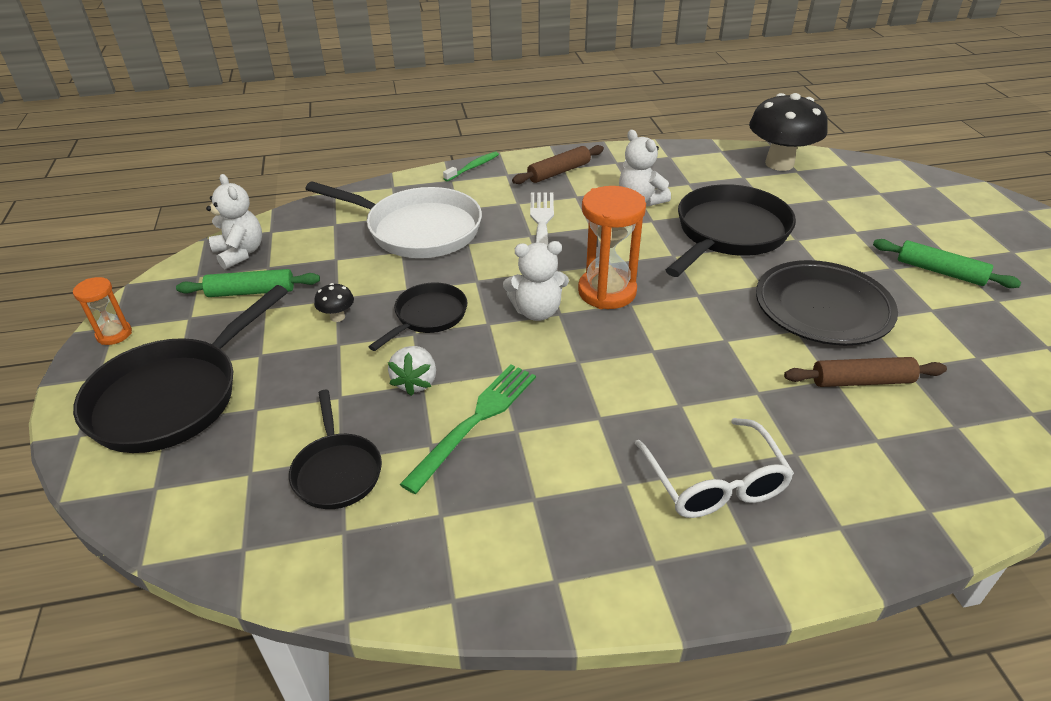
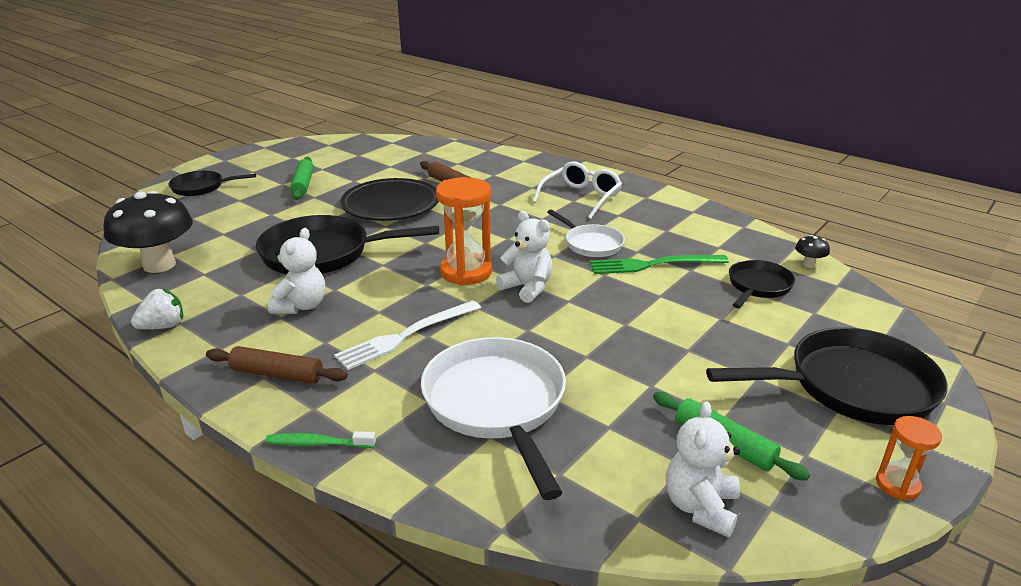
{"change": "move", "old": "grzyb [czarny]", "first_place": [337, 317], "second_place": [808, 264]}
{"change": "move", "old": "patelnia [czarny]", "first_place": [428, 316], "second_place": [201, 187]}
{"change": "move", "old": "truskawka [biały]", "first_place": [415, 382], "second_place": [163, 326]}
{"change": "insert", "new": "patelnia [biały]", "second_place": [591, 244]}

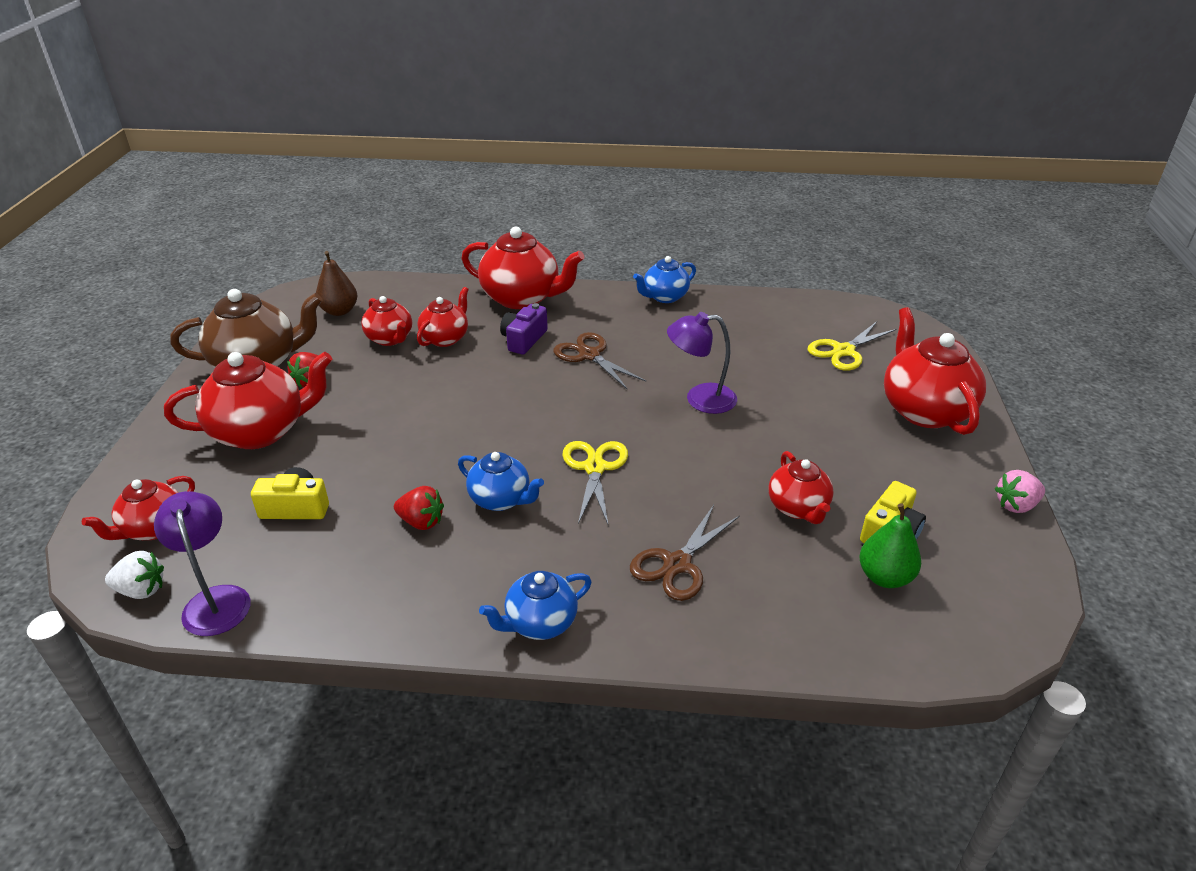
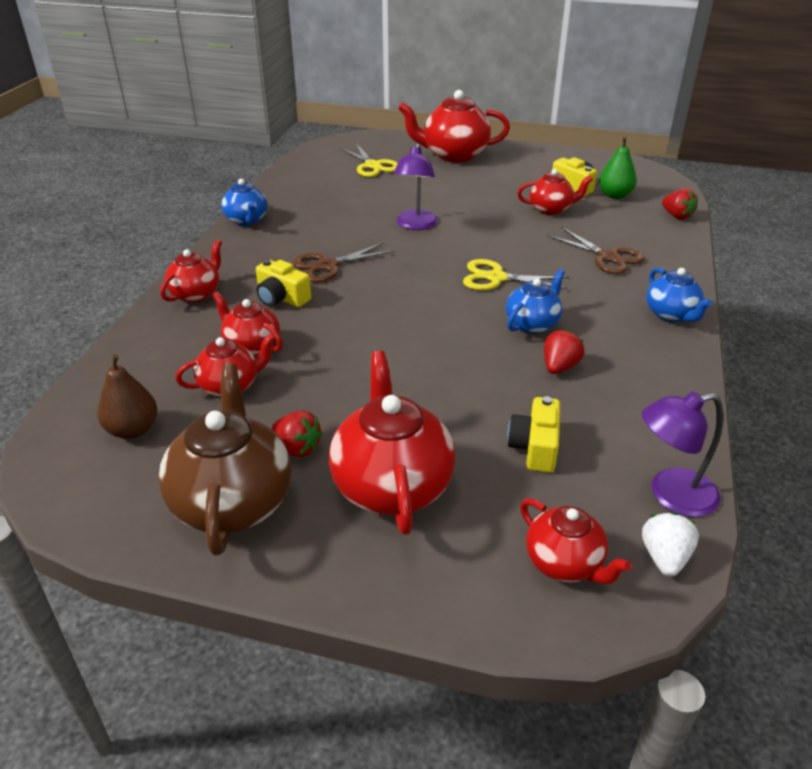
{"change": "resize", "old": "imbryk [czerwony]", "first_place": [522, 298], "second_place": [196, 294], "factor": 0.58}
{"change": "recolor", "old": "aparat fotograficzny [fioletowy]", "new": "aparat fotograficzny [żółty]", "first_place": [523, 340], "second_place": [281, 298]}
{"change": "delete", "old": "truskawka [różowy]", "first_place": [1016, 505]}
{"change": "insert", "new": "truskawka [czerwony]", "second_place": [676, 216]}

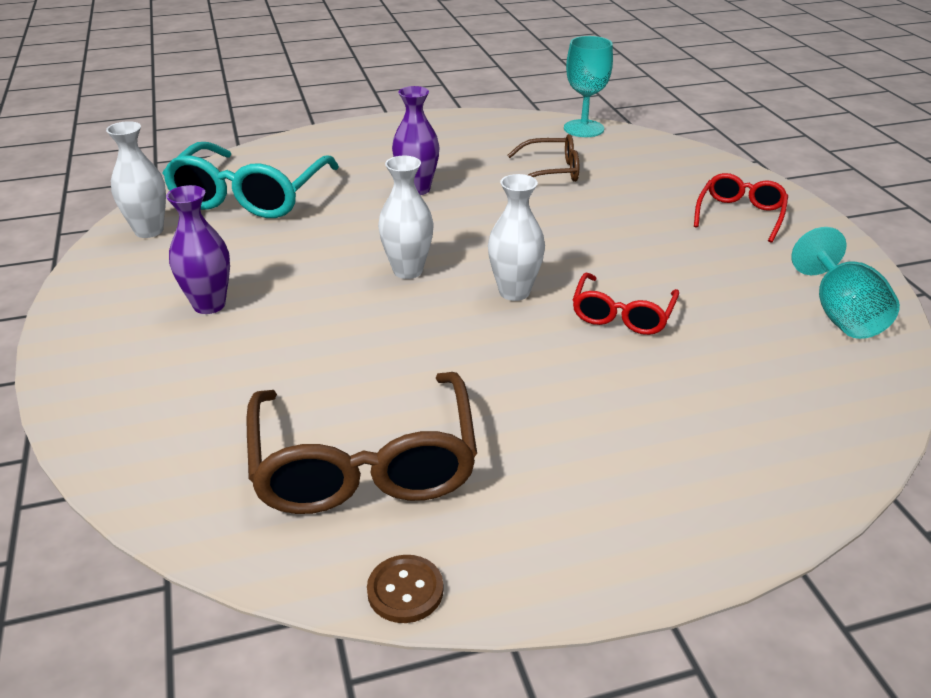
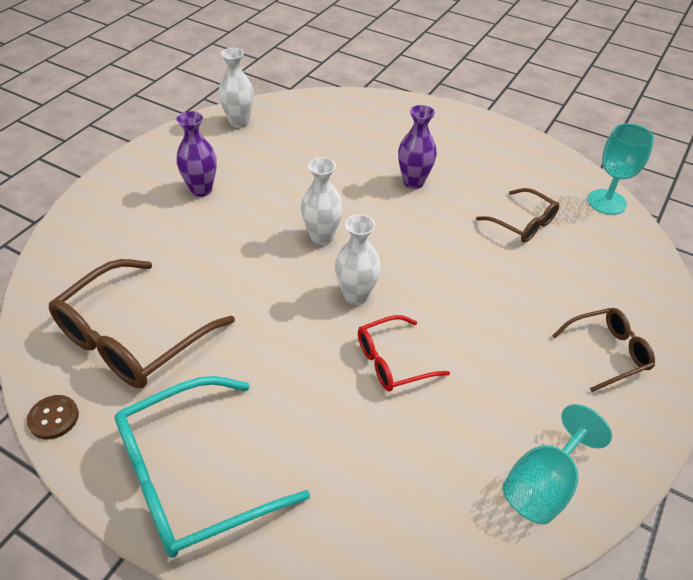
{"change": "move", "old": "okulary [turkusowy]", "first_place": [250, 196], "second_place": [192, 477]}
{"change": "recolor", "old": "okulary [czerwony]", "new": "okulary [brązowy]", "first_place": [740, 215], "second_place": [607, 353]}

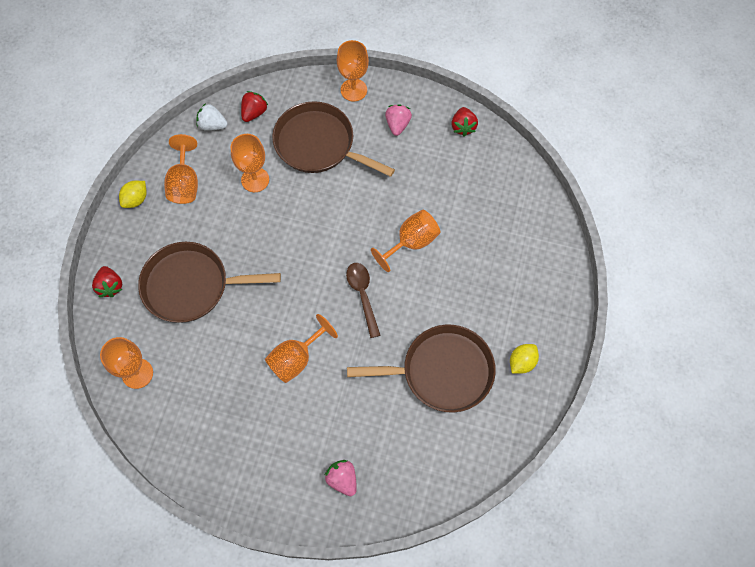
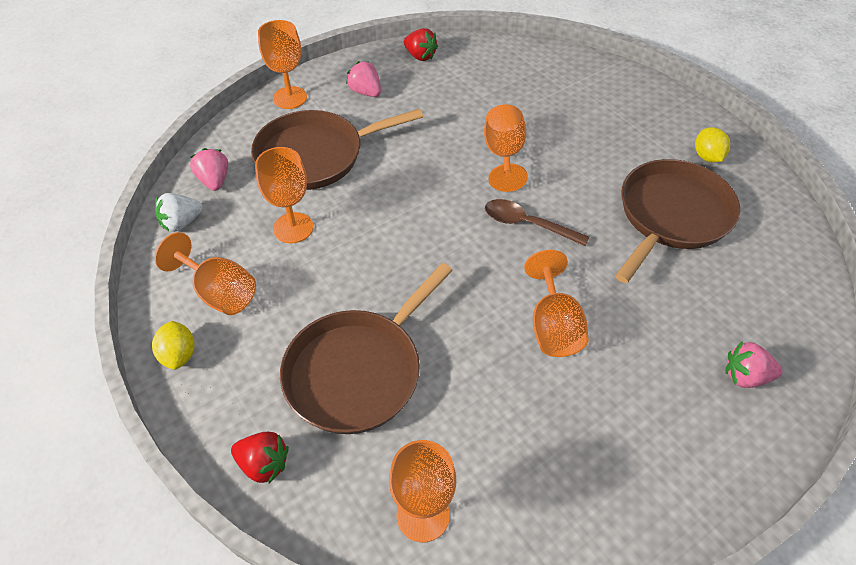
{"change": "recolor", "old": "truskawka [czerwony]", "new": "truskawka [różowy]", "first_place": [254, 113], "second_place": [214, 181]}

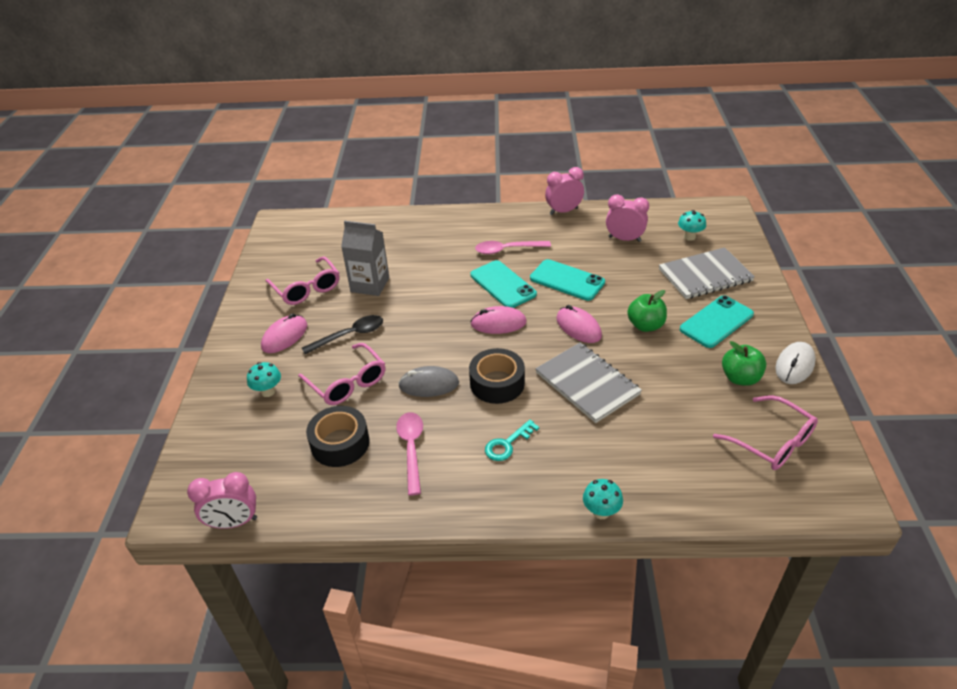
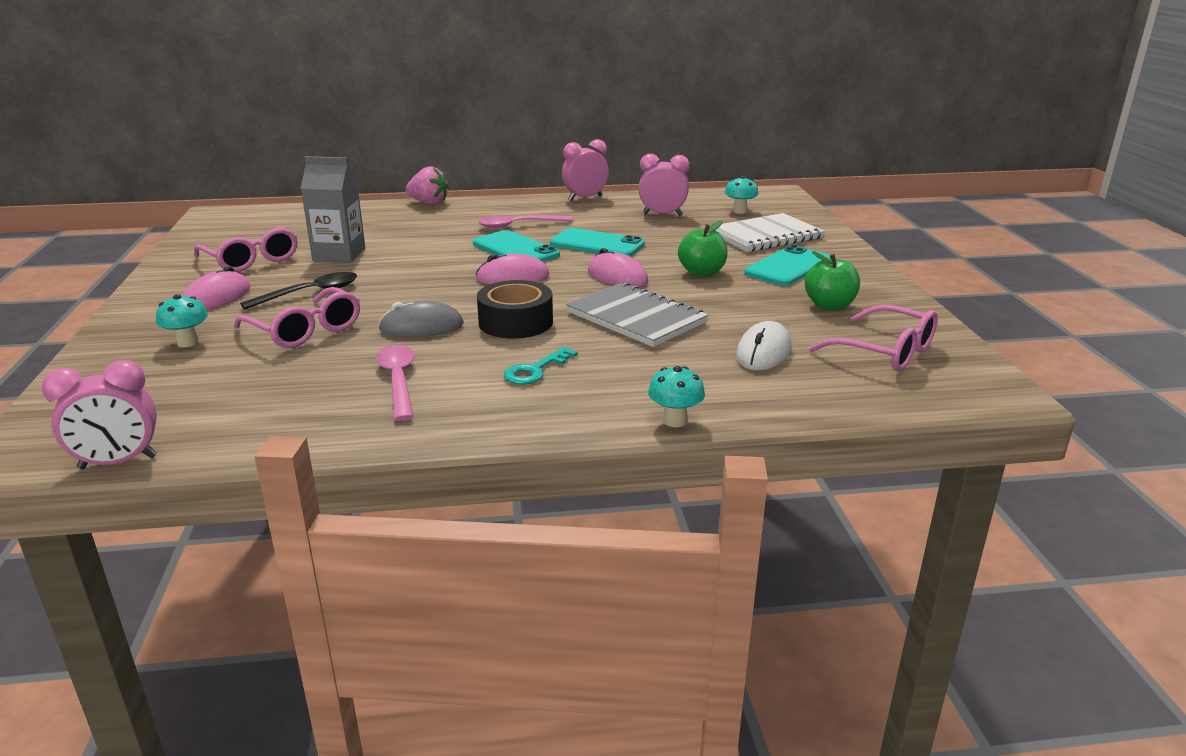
{"change": "delete", "old": "taśma klejąca [czarny]", "first_place": [340, 443]}
{"change": "recolor", "old": "zeszyt [szary]", "new": "zeszyt [biały]", "first_place": [705, 275], "second_place": [765, 236]}
{"change": "move", "old": "myszka [biały]", "first_place": [794, 365], "second_place": [763, 352]}
{"change": "insert", "new": "truskawka [różowy]", "second_place": [429, 203]}

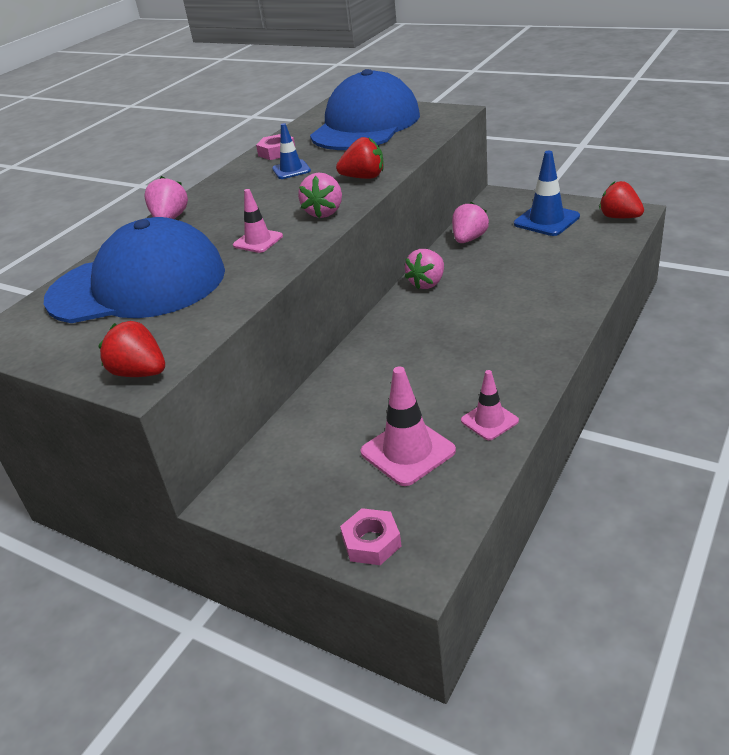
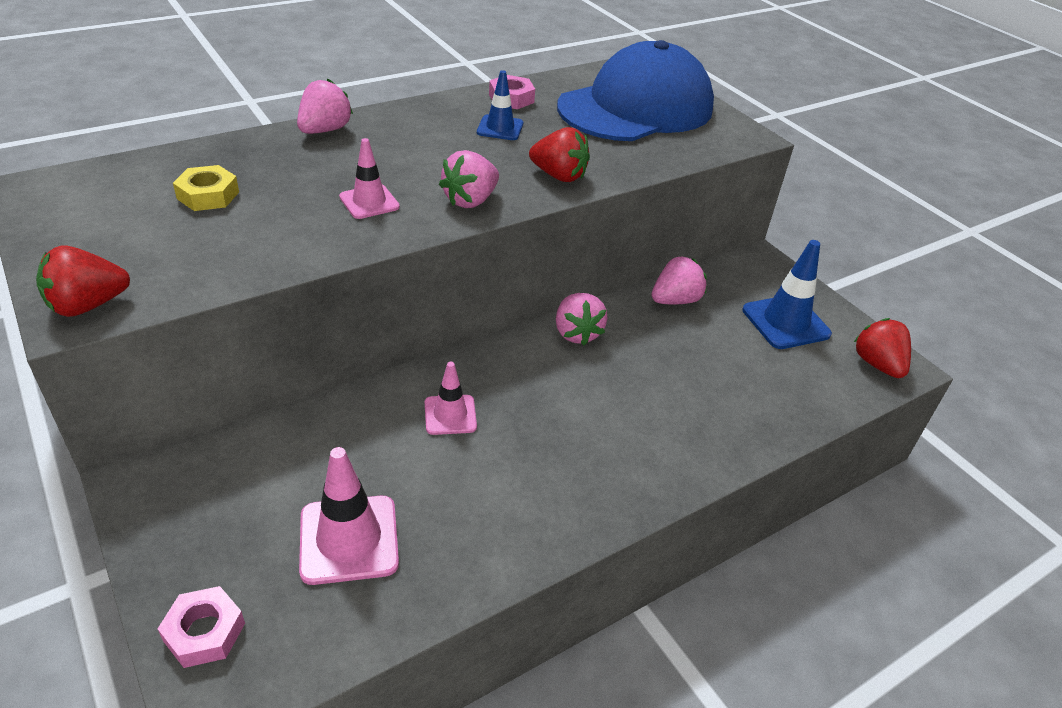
{"change": "replace", "old": "czapka [niebieski]", "new": "nakrętka [żółty]", "first_place": [138, 285], "second_place": [208, 195]}
{"change": "rotate", "old": "truskawka [czerwony]", "first_place": [140, 373], "second_place": [88, 305], "degrees": -90}
{"change": "rotate", "old": "truskawka [różowy]", "first_place": [427, 283], "second_place": [576, 333], "degrees": -75}
{"change": "move", "old": "pachołek [różowy]", "first_place": [489, 421], "second_place": [450, 415]}

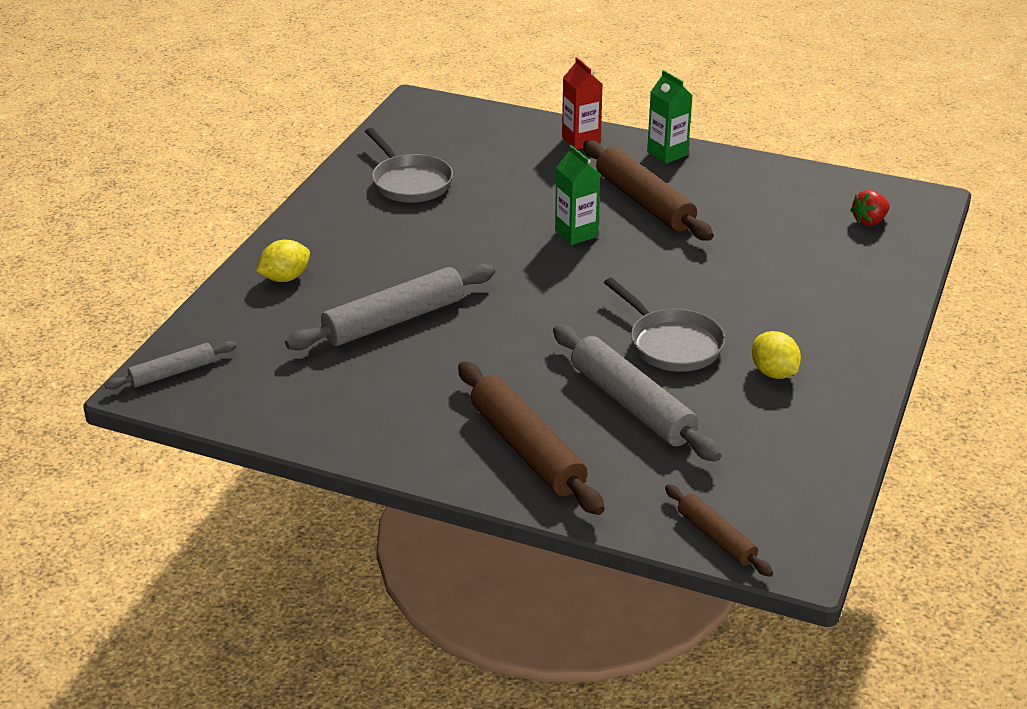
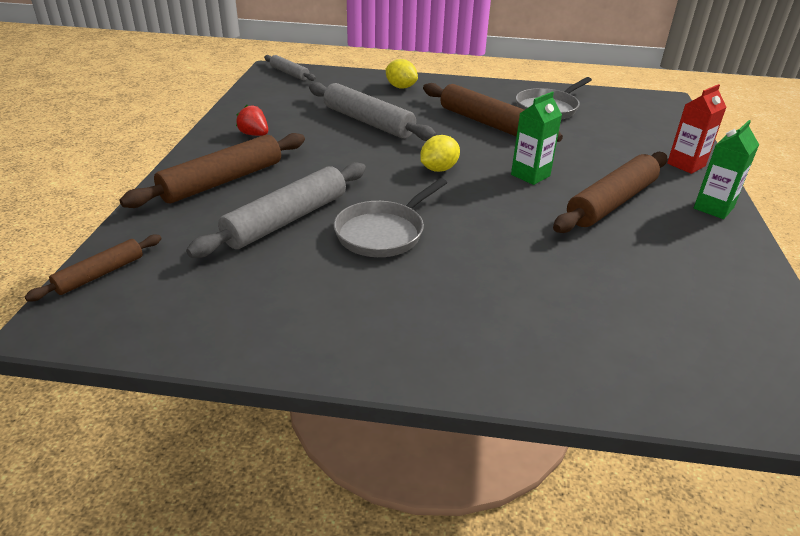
{"change": "move", "old": "cytryna [żółty]", "first_place": [774, 373], "second_place": [438, 169]}
{"change": "move", "old": "truskawka [czerwony]", "first_place": [869, 221], "second_place": [254, 134]}
{"change": "insert", "new": "wałek do ciasta [brązowy]", "second_place": [486, 122]}

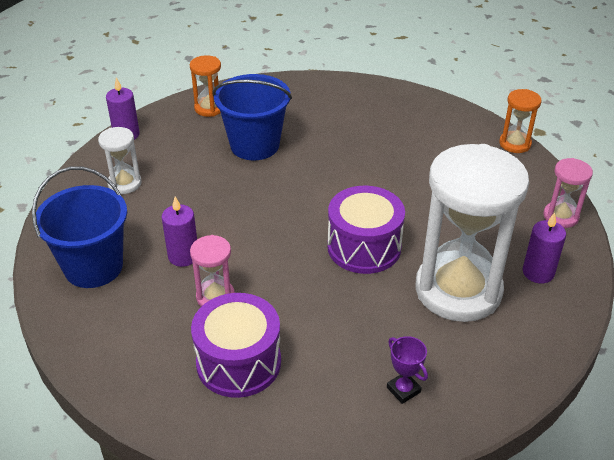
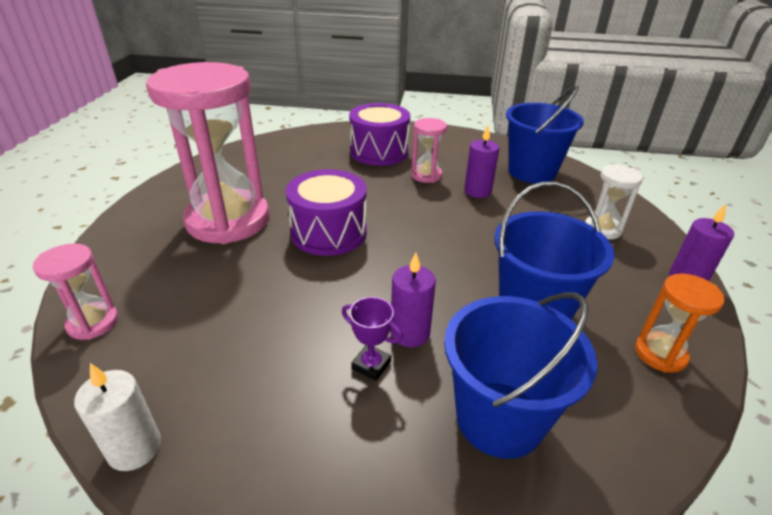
{"change": "move", "old": "puchar [fioletowy]", "first_place": [403, 390], "second_place": [371, 365]}
{"change": "recolor", "old": "klepsydra [biały]", "new": "klepsydra [różowy]", "first_place": [458, 290], "second_place": [228, 220]}
{"change": "replace", "old": "klepsydra [pomarańczowy]", "new": "świeca [biały]", "first_place": [515, 144], "second_place": [135, 448]}
{"change": "move", "old": "świeca [fioletowy]", "first_place": [538, 272], "second_place": [410, 333]}
{"change": "insert", "new": "wiadro [niebieski]", "second_place": [499, 418]}

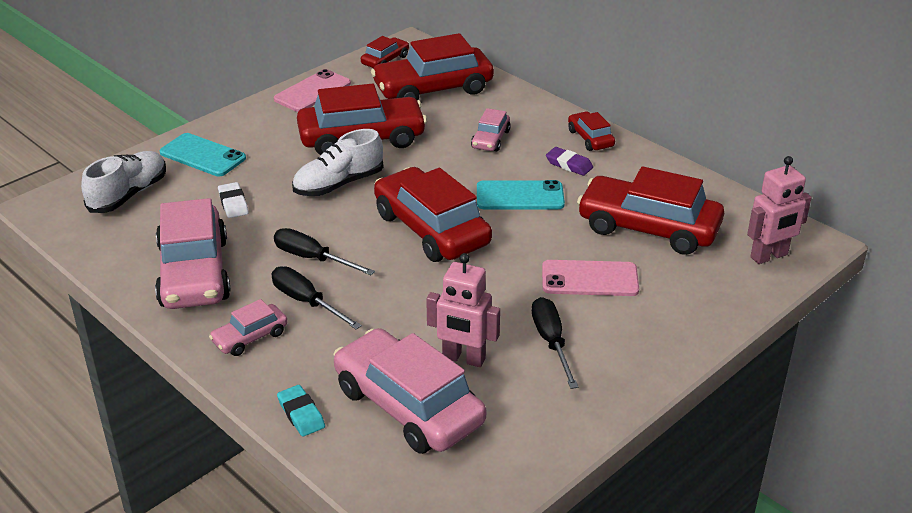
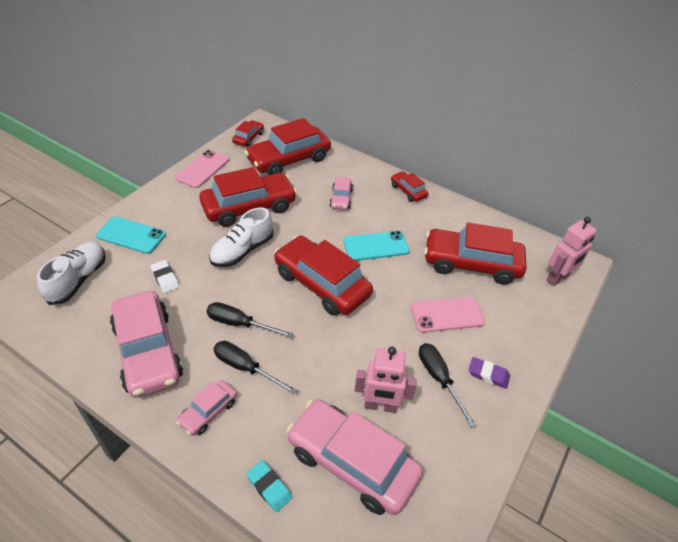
{"change": "move", "old": "gumka do mazania [fioletowy]", "first_place": [569, 164], "second_place": [488, 374]}

